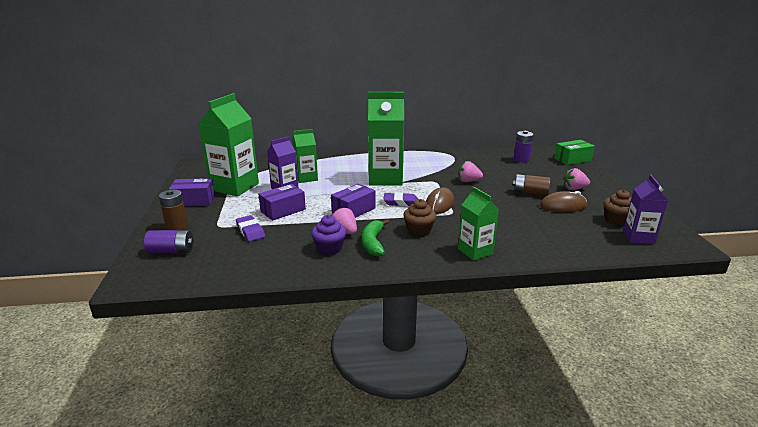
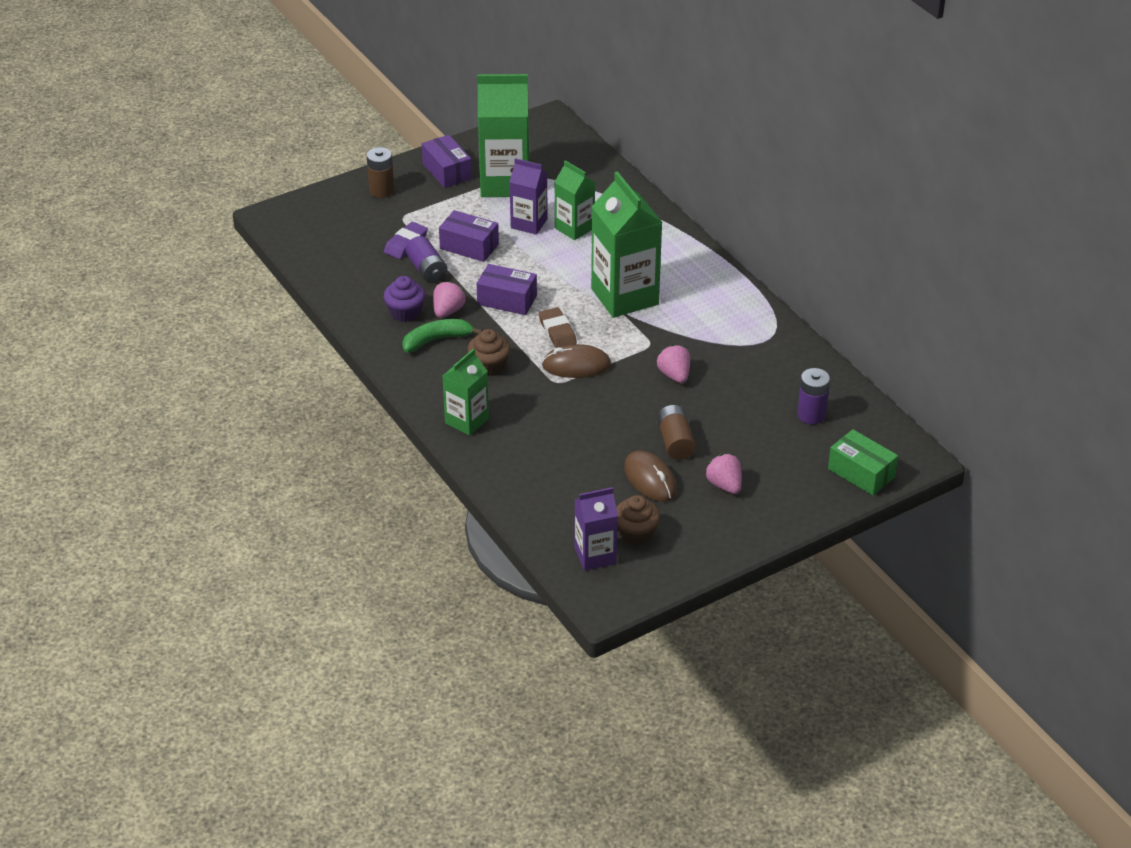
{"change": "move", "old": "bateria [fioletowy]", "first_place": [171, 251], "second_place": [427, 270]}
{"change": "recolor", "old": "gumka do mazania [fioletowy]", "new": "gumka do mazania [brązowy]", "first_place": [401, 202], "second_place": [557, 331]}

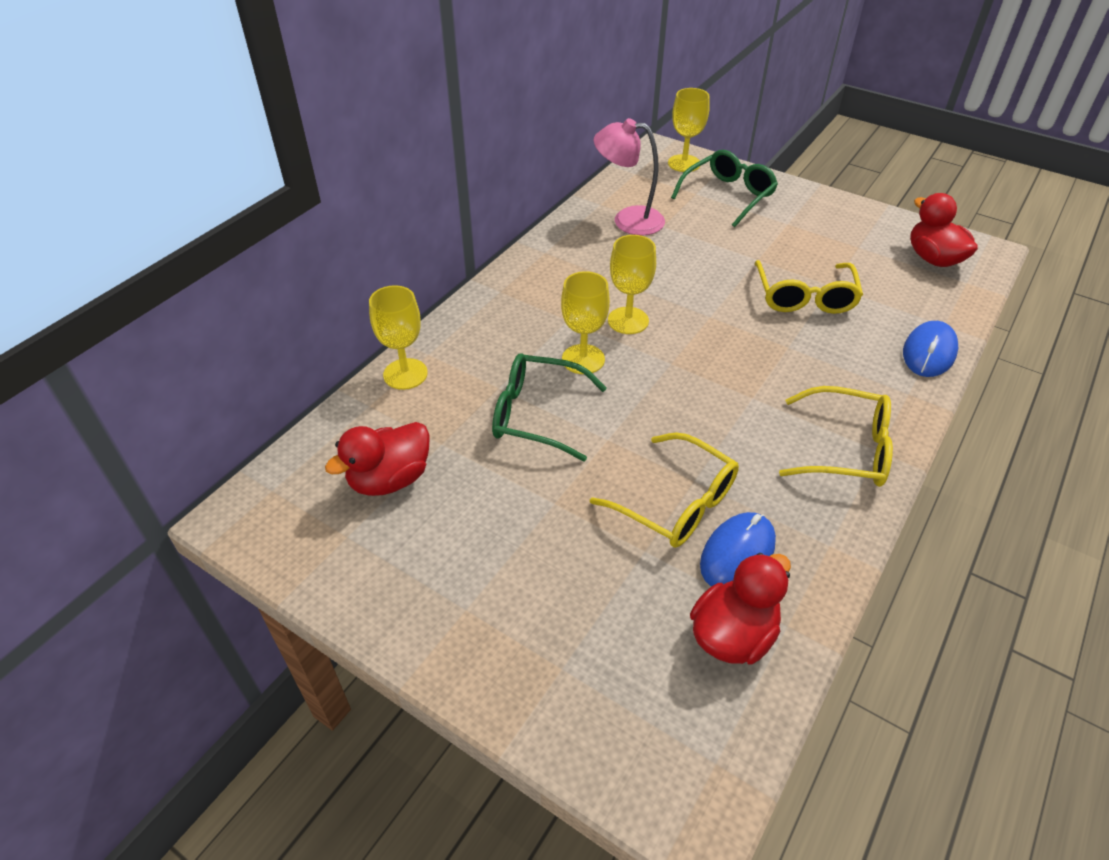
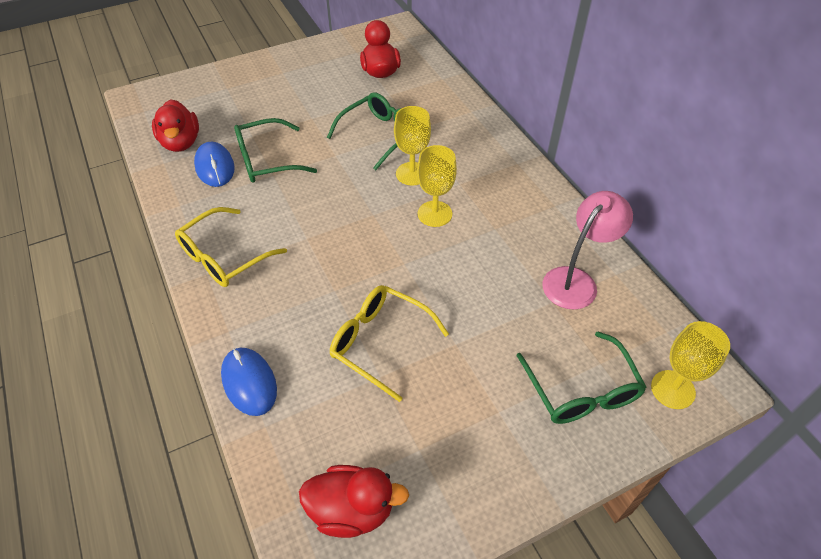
{"change": "delete", "old": "kielich [żółty]", "first_place": [405, 374]}
{"change": "recolor", "old": "okulary [żółty]", "new": "okulary [zielony]", "first_place": [676, 503], "second_place": [266, 160]}

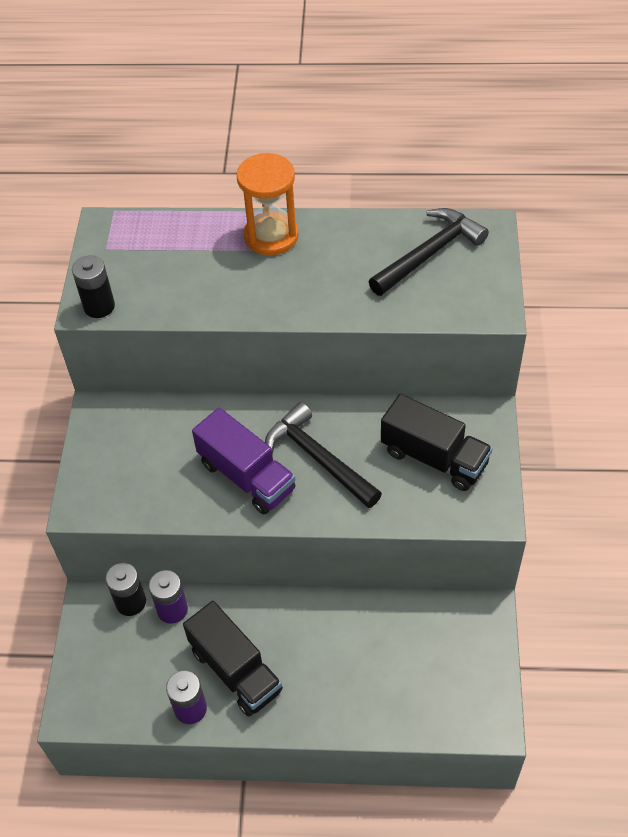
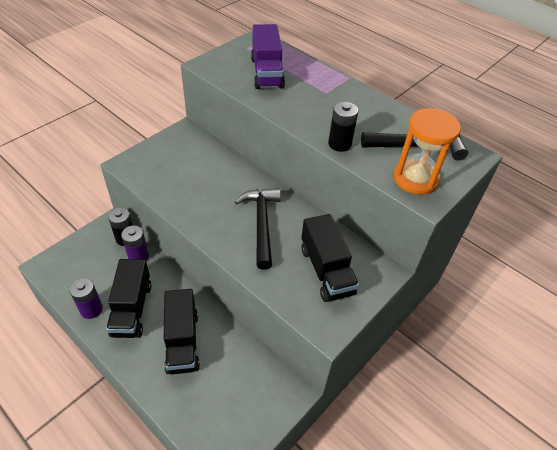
{"change": "move", "old": "bateria [czarny]", "first_place": [99, 306], "second_place": [339, 144]}
{"change": "move", "old": "ciężarówka [fioletowy]", "first_place": [246, 476], "second_place": [267, 73]}
{"change": "move", "old": "klepsydra [pomarańczowy]", "first_place": [271, 236], "second_place": [415, 179]}
{"change": "insert", "new": "ciężarówka [czarny]", "second_place": [182, 341]}

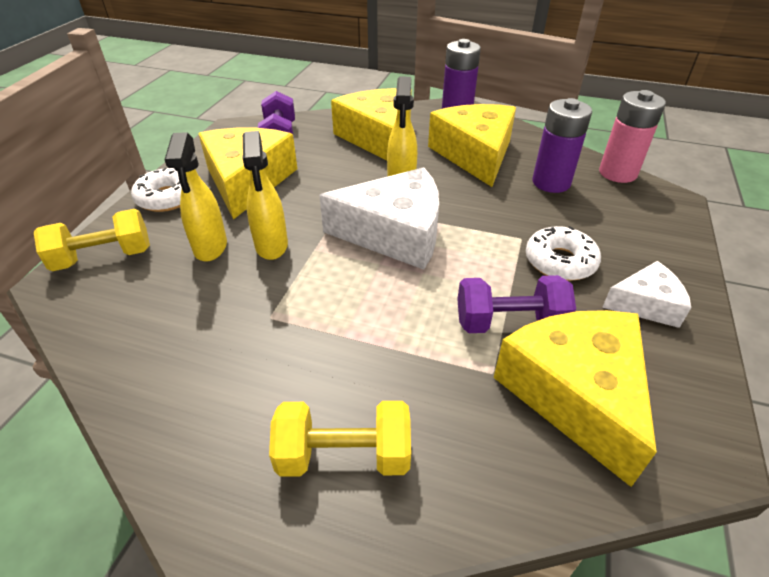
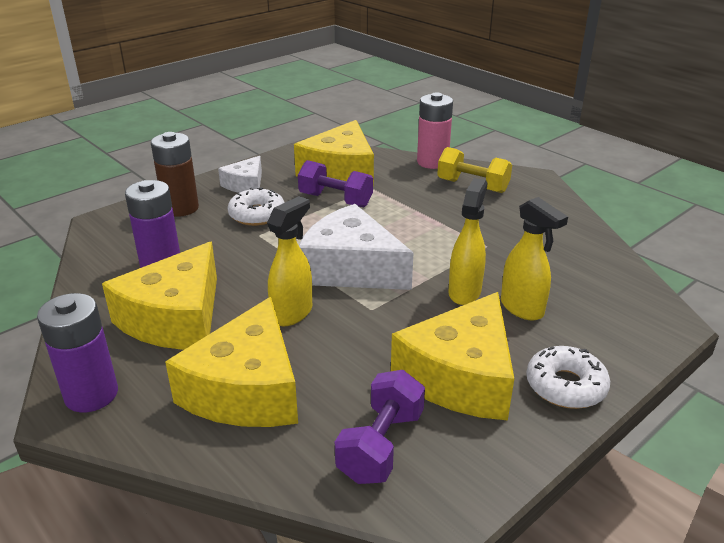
{"change": "delete", "old": "hantel [żółty]", "first_place": [104, 257]}
{"change": "rotate", "old": "spryskiwacz [żółty]", "first_place": [210, 248], "second_place": [522, 308], "degrees": 120}
{"change": "move", "old": "bateria [różowy]", "first_place": [617, 173], "second_place": [432, 162]}
{"change": "rotate", "old": "ser [biały]", "first_place": [645, 304], "second_place": [245, 184], "degrees": -90}
{"change": "insert", "new": "bateria [brązowy]", "second_place": [181, 208]}

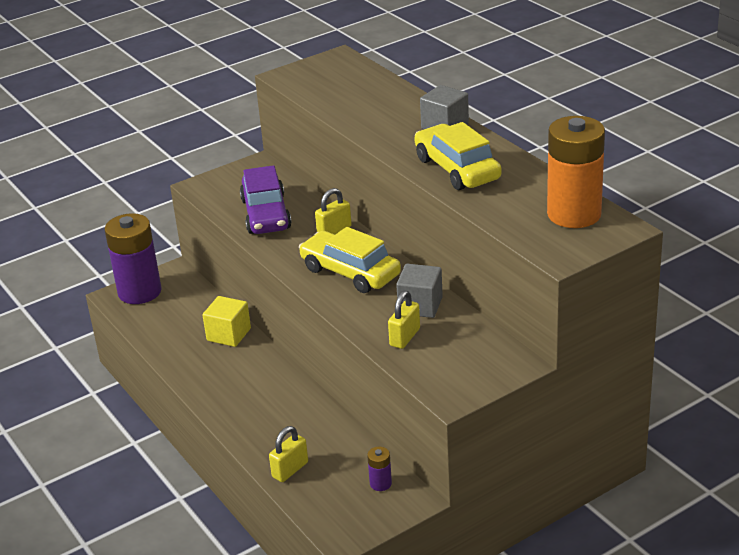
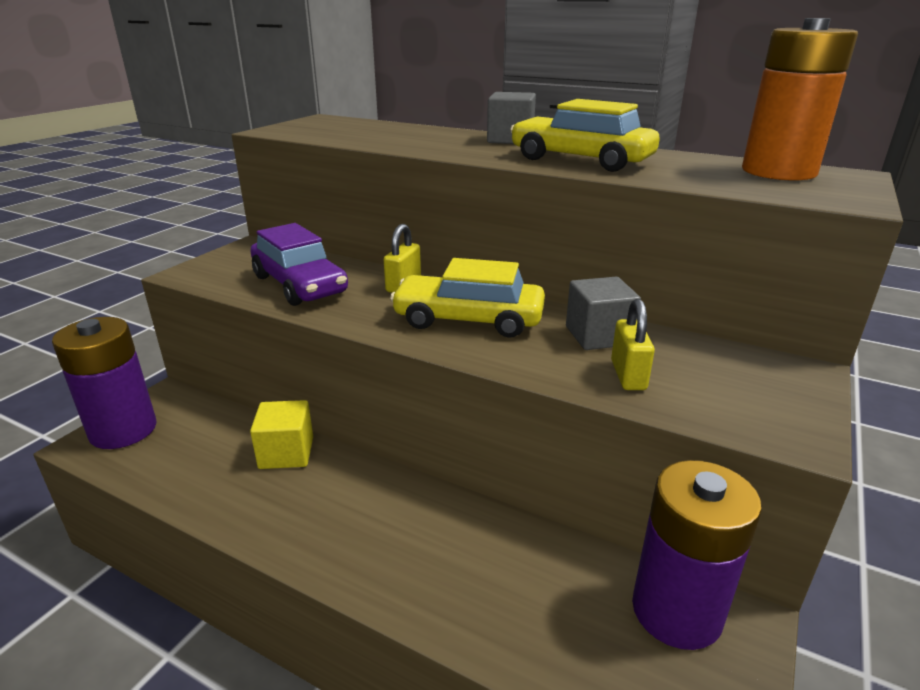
{"change": "delete", "old": "kłódka [żółty]", "first_place": [290, 470]}
{"change": "resize", "old": "bateria [fioletowy]", "first_place": [380, 483], "second_place": [676, 611], "factor": 2.42}

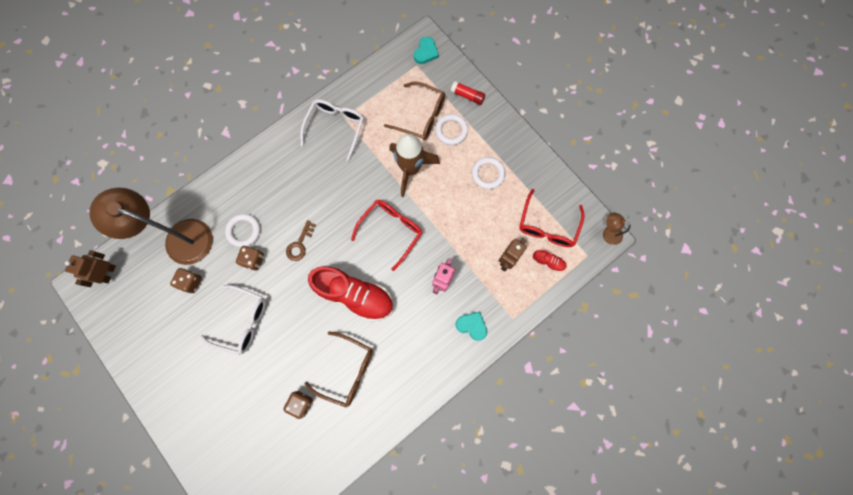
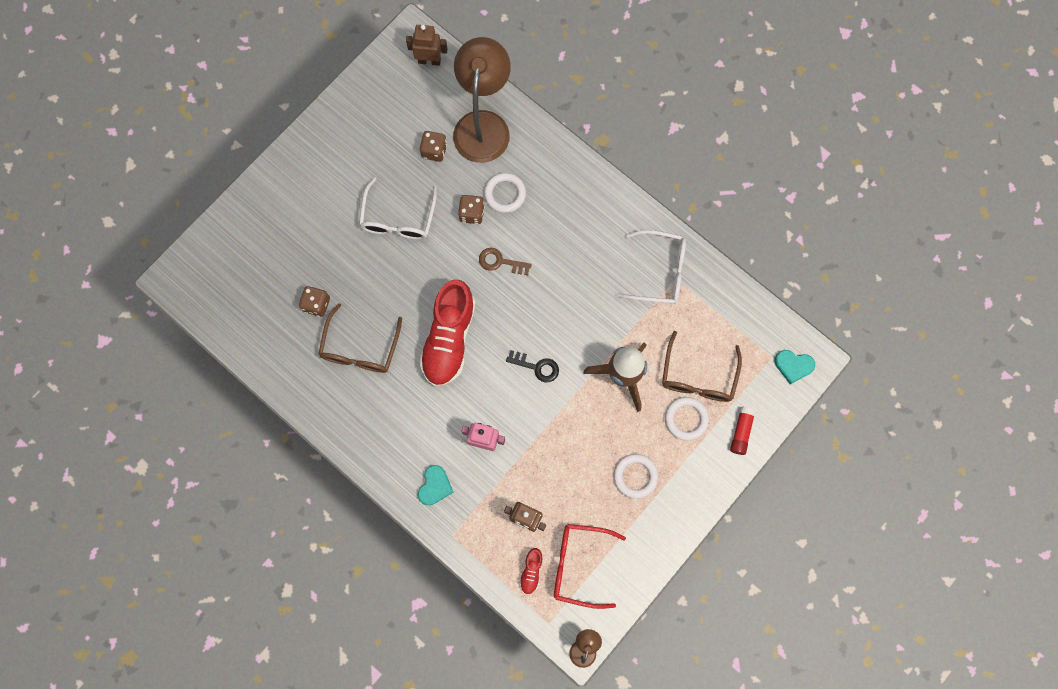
{"change": "replace", "old": "okulary [czerwony]", "new": "klucz [czarny]", "first_place": [391, 230], "second_place": [537, 367]}

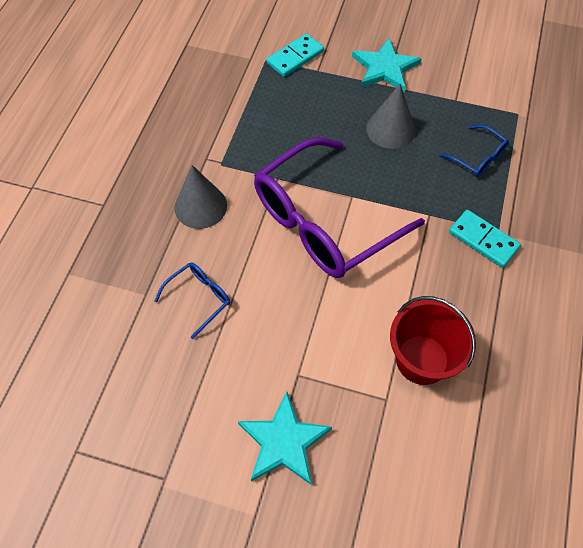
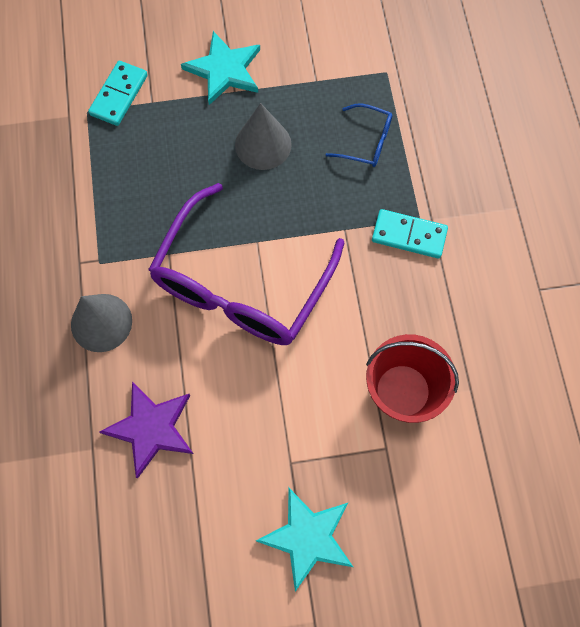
{"change": "replace", "old": "okulary [niebieski]", "new": "gwiazda [fioletowy]", "first_place": [198, 299], "second_place": [151, 428]}

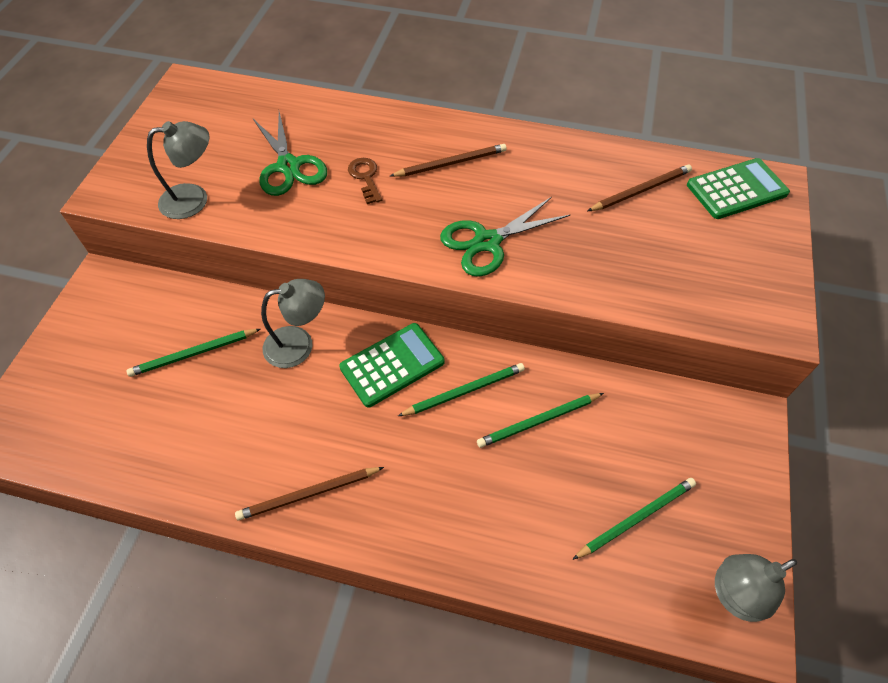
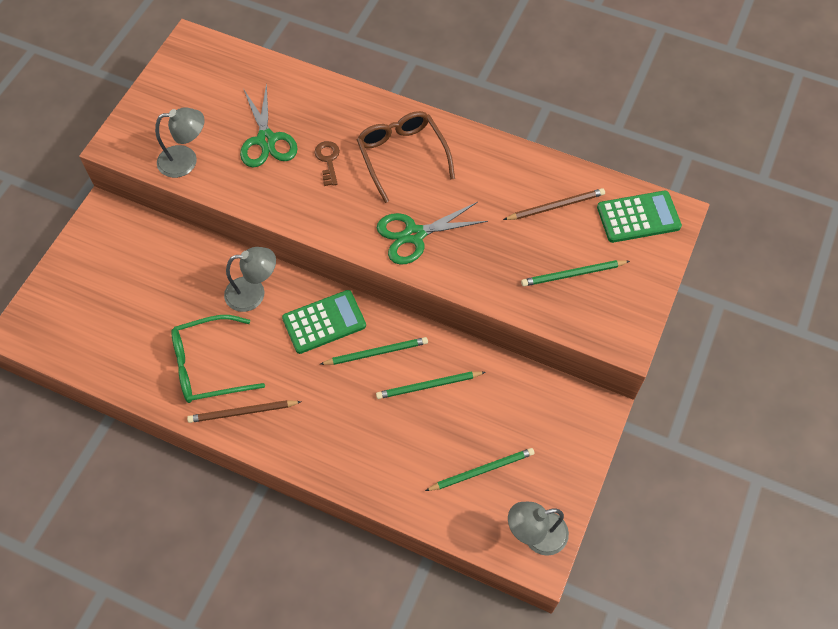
{"change": "move", "old": "ołówek [zielony]", "first_place": [193, 354], "second_place": [573, 274]}
{"change": "replace", "old": "ołówek [brązowy]", "new": "okulary [brązowy]", "first_place": [451, 163], "second_place": [402, 156]}
{"change": "insert", "new": "okulary [zielony]", "second_place": [209, 365]}

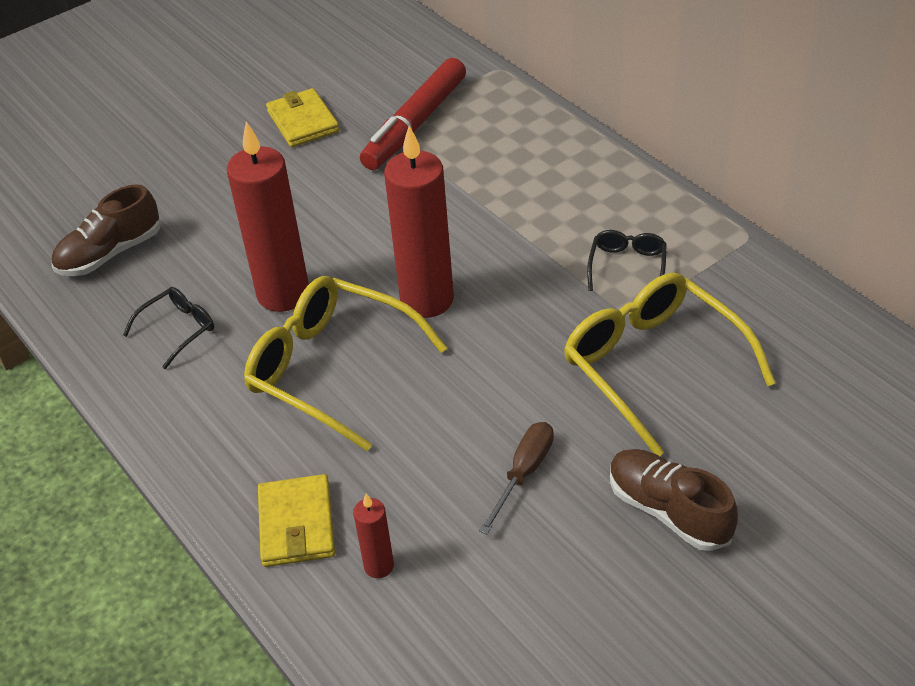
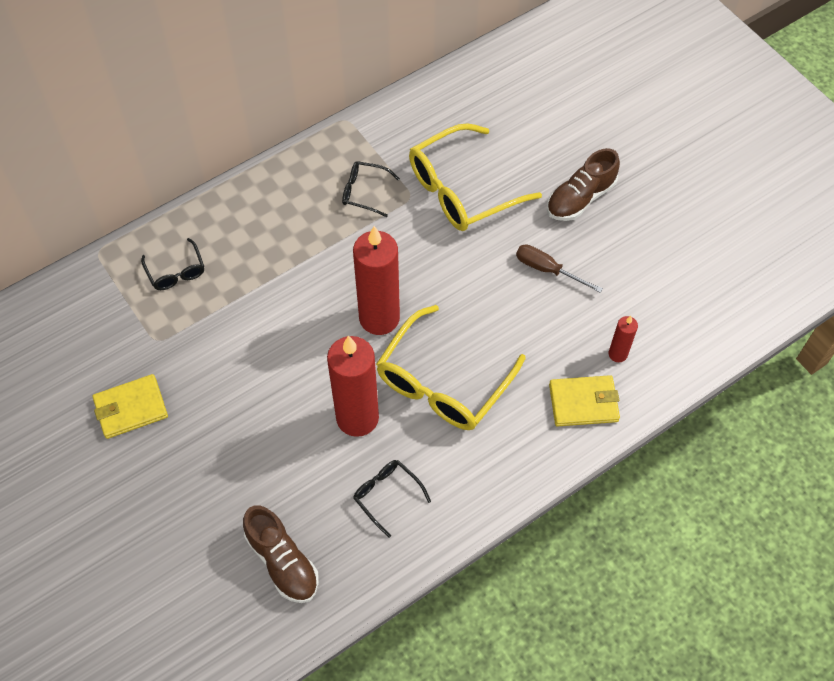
{"change": "delete", "old": "flamaster [czerwony]", "first_place": [415, 124]}
{"change": "insert", "new": "okulary [czarny]", "second_place": [176, 272]}

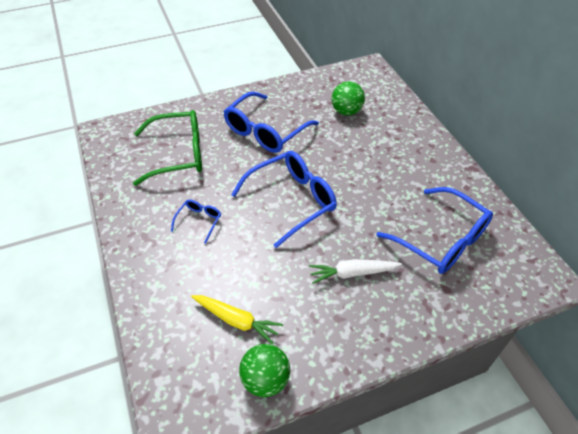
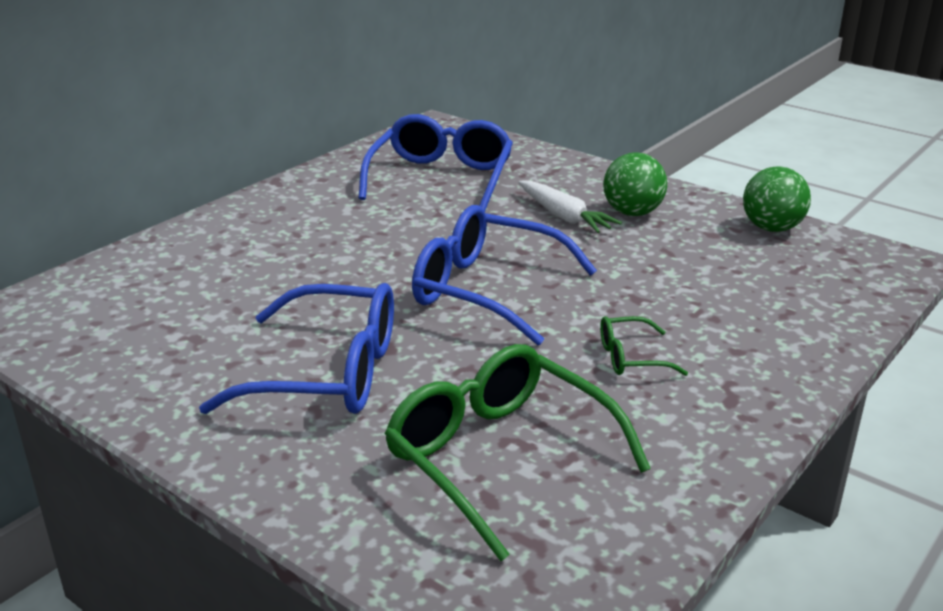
{"change": "recolor", "old": "okulary [niebieski]", "new": "okulary [zielony]", "first_place": [199, 221], "second_place": [630, 357]}
{"change": "delete", "old": "marchewka [żółty]", "first_place": [236, 320]}
{"change": "move", "old": "piłka [zielony]", "first_place": [346, 111], "second_place": [632, 213]}

